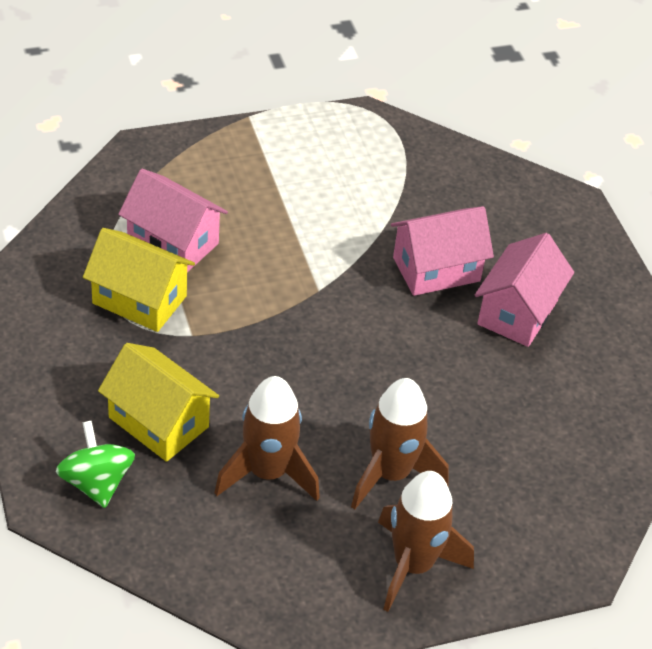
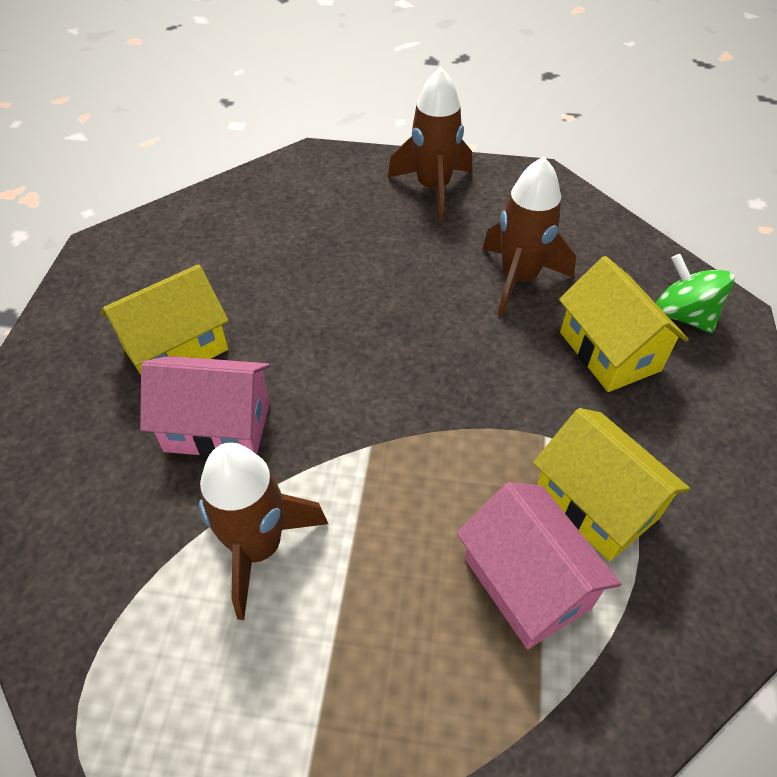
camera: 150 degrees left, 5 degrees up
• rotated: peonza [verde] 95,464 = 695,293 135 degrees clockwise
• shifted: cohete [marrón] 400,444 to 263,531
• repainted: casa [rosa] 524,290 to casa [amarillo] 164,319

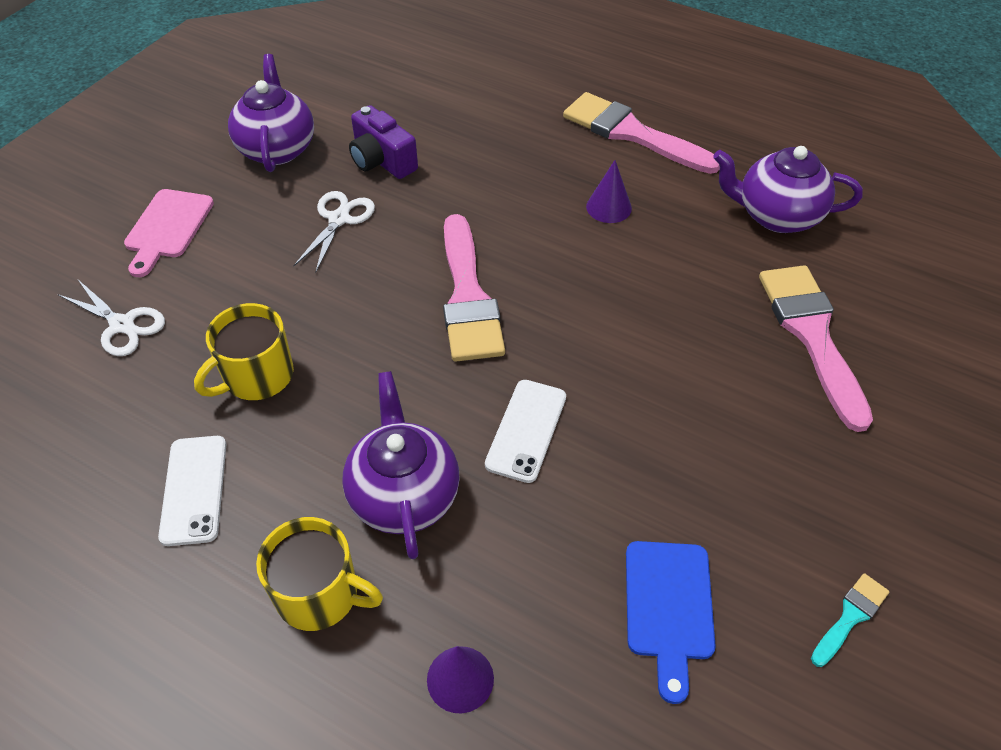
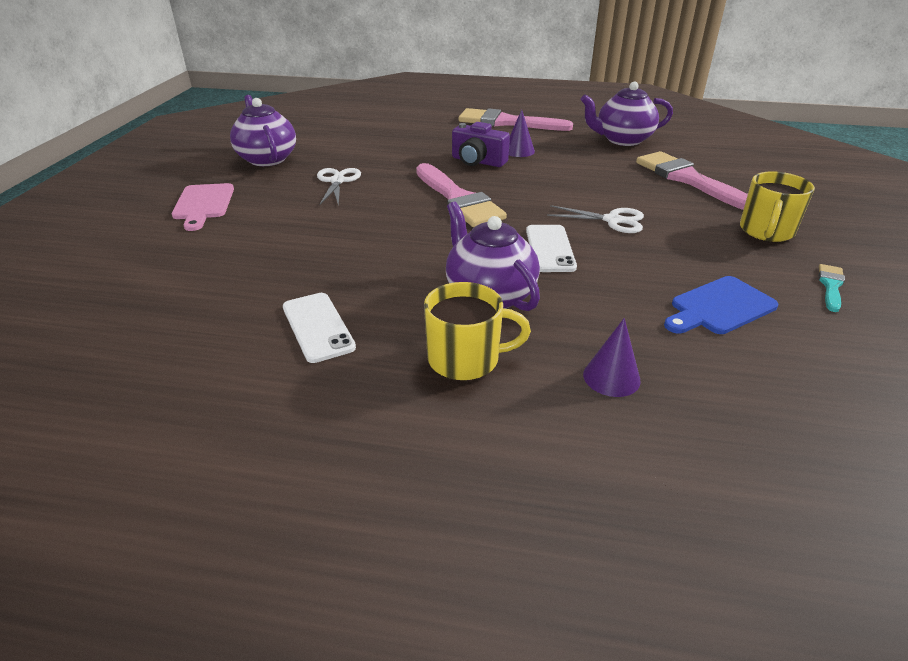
camera: 20 degrees left, 15 degrees down
• shifted: tijeras [blanco] 112,318 to 595,219
• shifted: taza [amarillo] 244,351 to 777,206
• shifted: cámara [morado] 383,142 to 481,144
• rotated: tabla de cortar [azul] 671,622 = 721,305 75 degrees clockwise

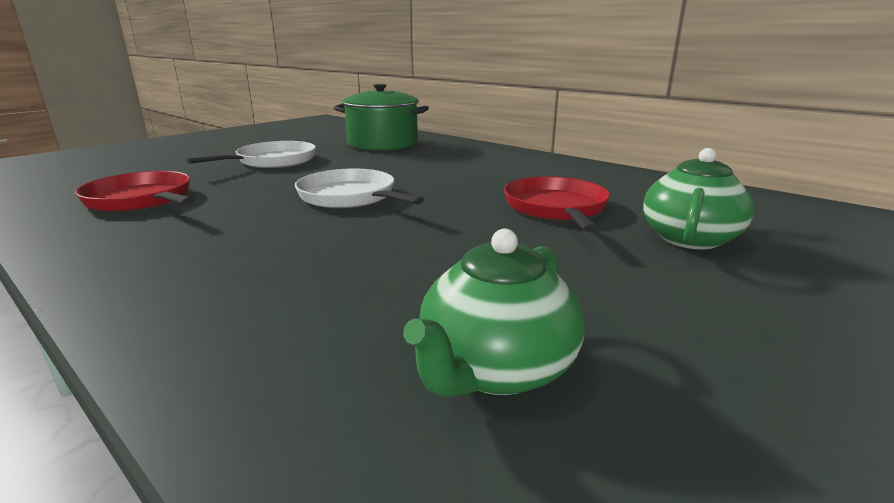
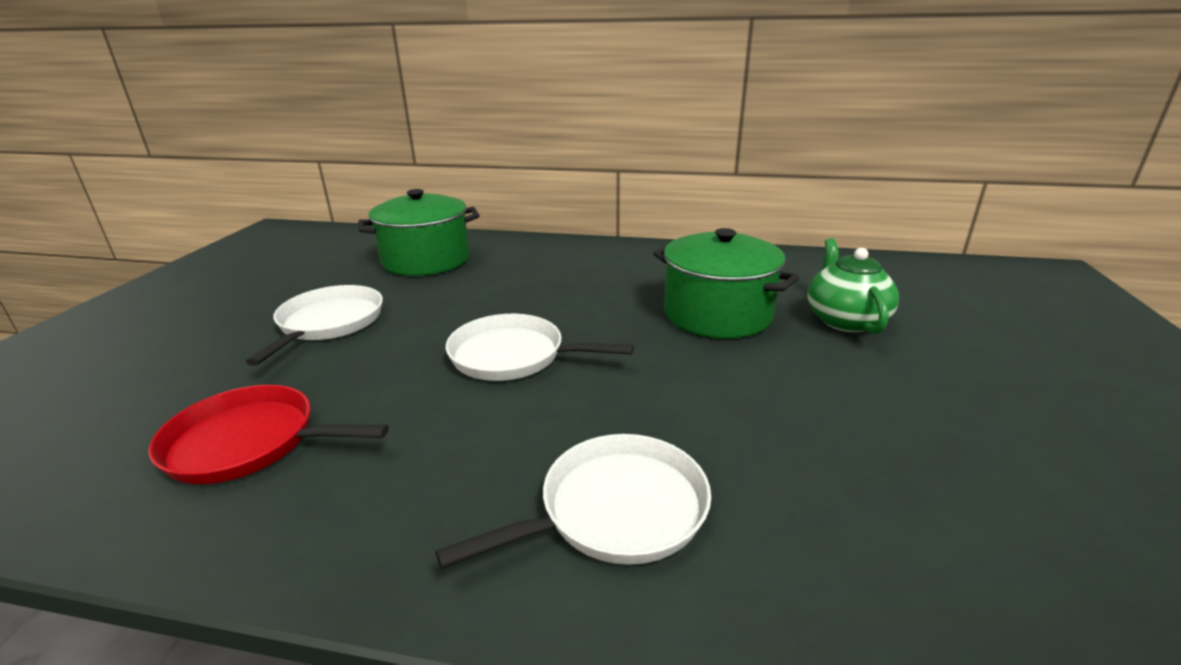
camera: 30 degrees left, 5 degrees up
• gone: tetera [verde] 493,312
• swapped: sartén [rojo] 557,204 to olla [verde] 726,283
• new: sartén [blanco] 573,501

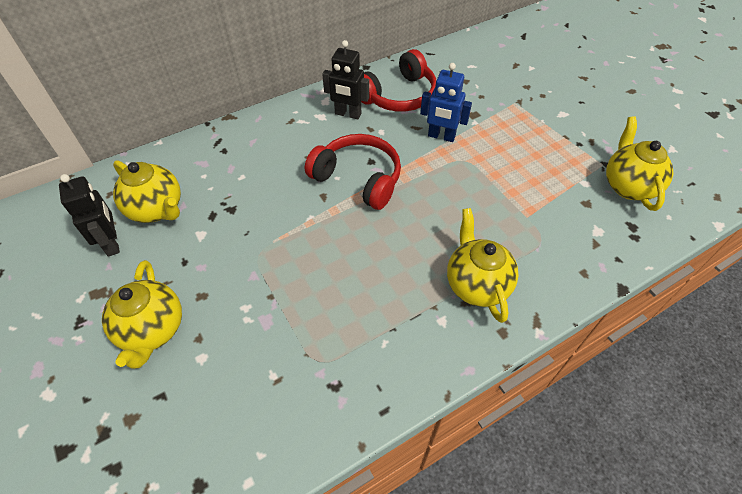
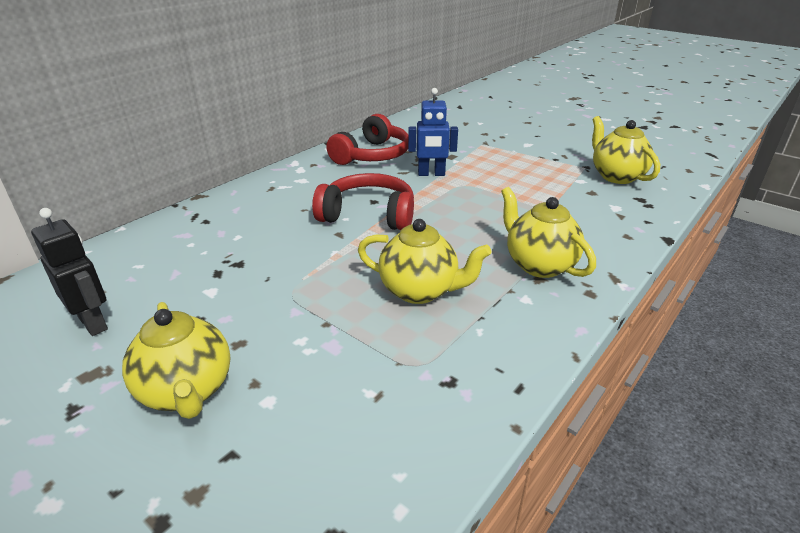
camera: 20 degrees left, 20 degrees down
• shifted: tetera [amarillo] 147,192 to 425,261
• gone: robot [negro] 345,79

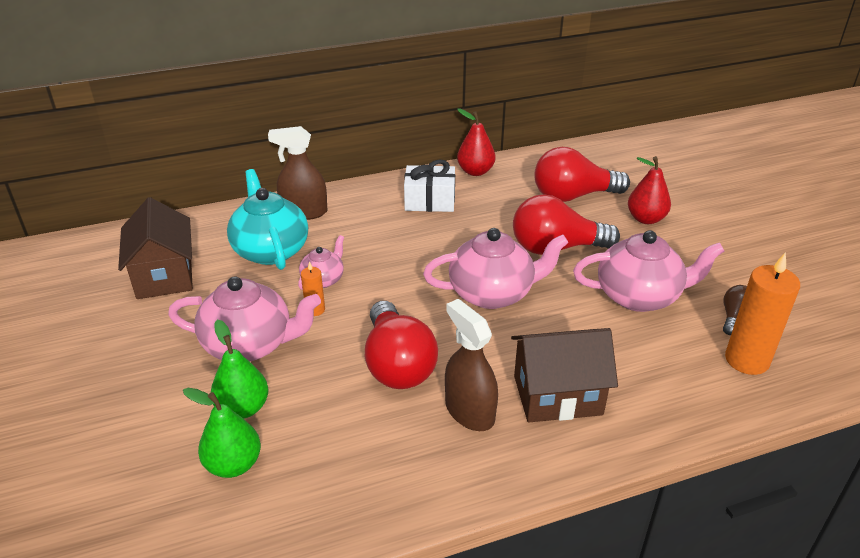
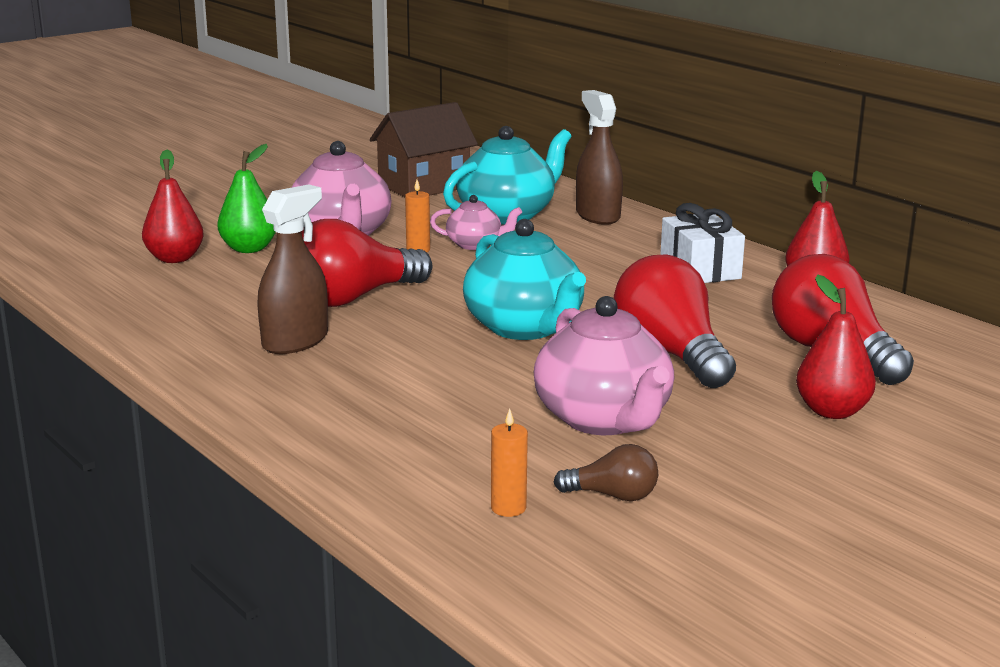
camera: 70 degrees right, 15 degrees down
• repainted: pera [verde] 222,433 to pera [rojo] 173,206
• repainted: tetera [rosa] 496,268 to tetera [turquesa] 524,279
• gone: casa [marrón] 564,375
• scaled: vela [naranja] 762,313 = 509,462 x0.49

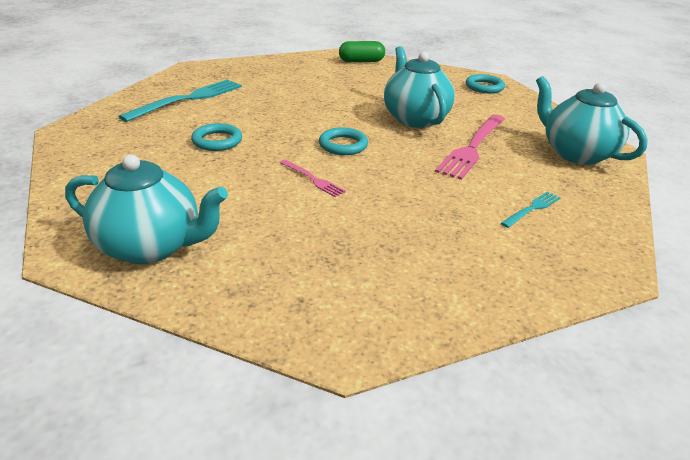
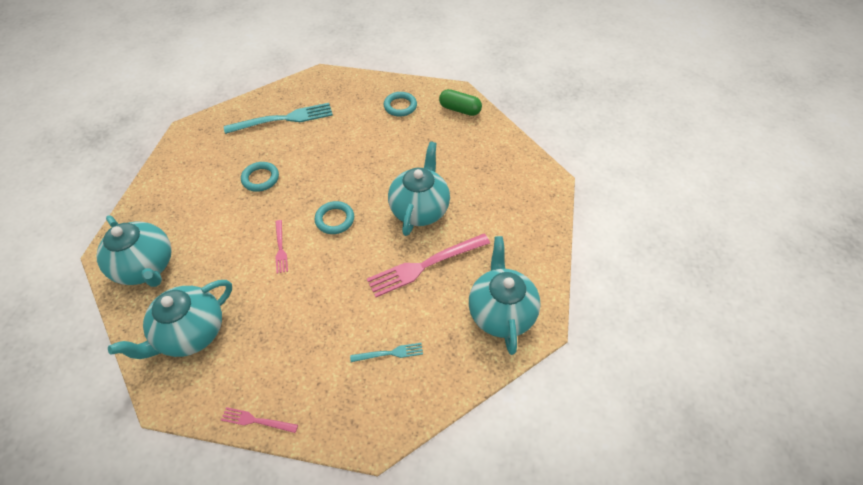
camera: 35 degrees right, 20 degrees up
• shifted: anillo [turquesa] 485,83 to 400,104
• new: tetera [turquesa] 170,319
• new: tenedor [rosa] 259,420

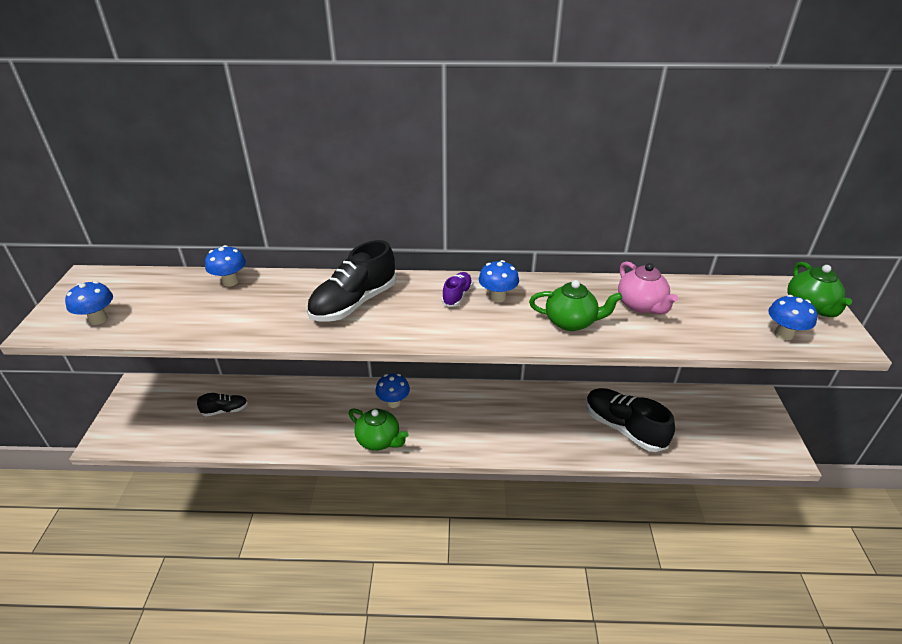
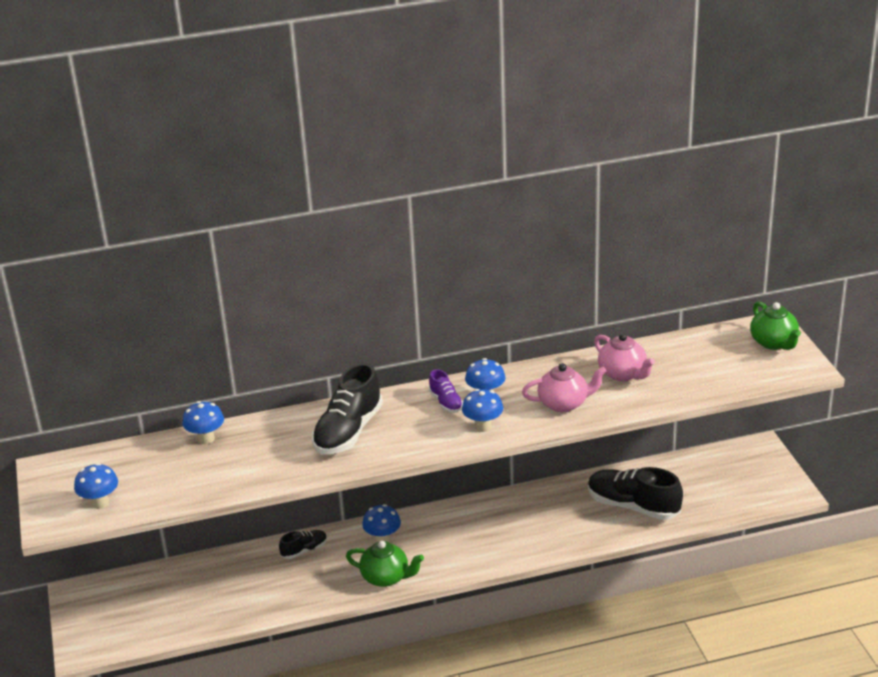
camera: 15 degrees left, 5 degrees down
• shifted: zapato [negro] 222,404 to 303,544
• rotated: zapato [morado] 457,289 = 446,391 150 degrees clockwise
• repainted: tetera [verde] 575,305 to tetera [rosa] 564,387
• shifted: seta [azul] 793,317 to 482,410

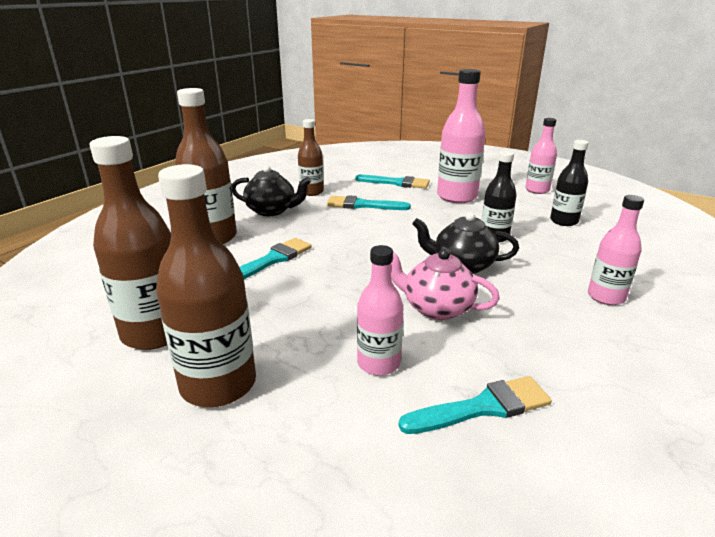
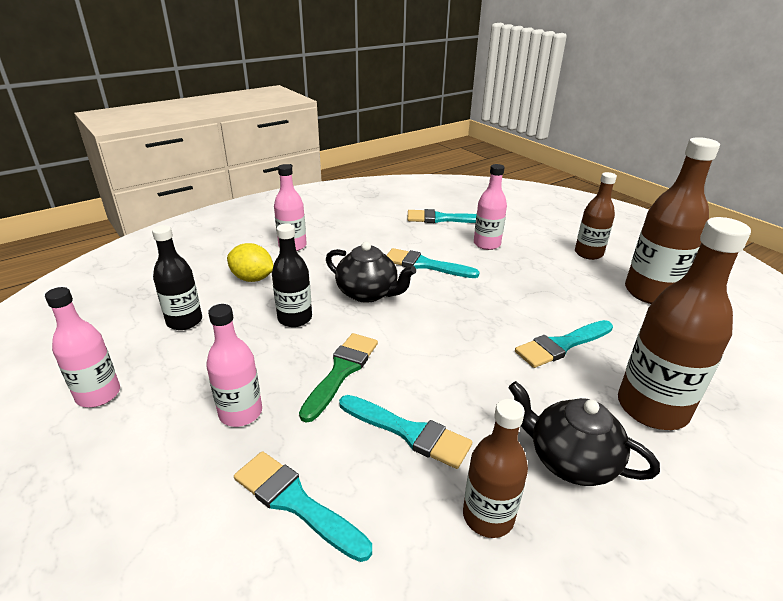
camera: 160 degrees left, 5 degrees up
• scaled: botella [marrón] 206,285 = 596,216 x0.61
• swapped: tetera [rosa] 445,284 to pincel [turquesa] 433,263
• scaled: botella [rosa] 461,136 = 234,365 x0.61
• new: limón [amarillo] 250,262
• new: pincel [verde] 338,378

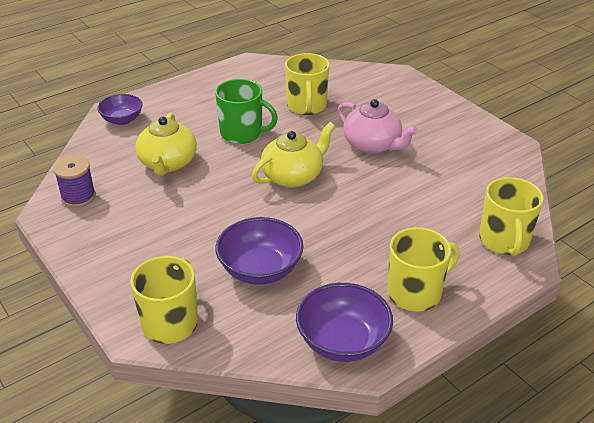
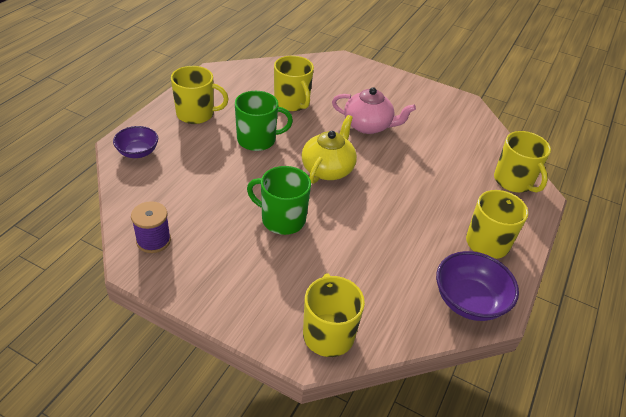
camera: 30 degrees left, 5 degrees up
• gone: tetera [amarillo] 166,144
• gone: cuenco [morado] 259,251
• new: taza [amarillo] 200,95
• new: taza [verde] 279,200

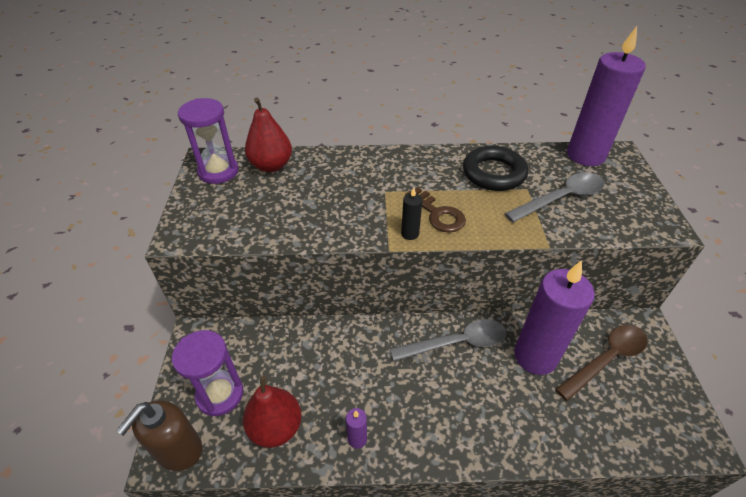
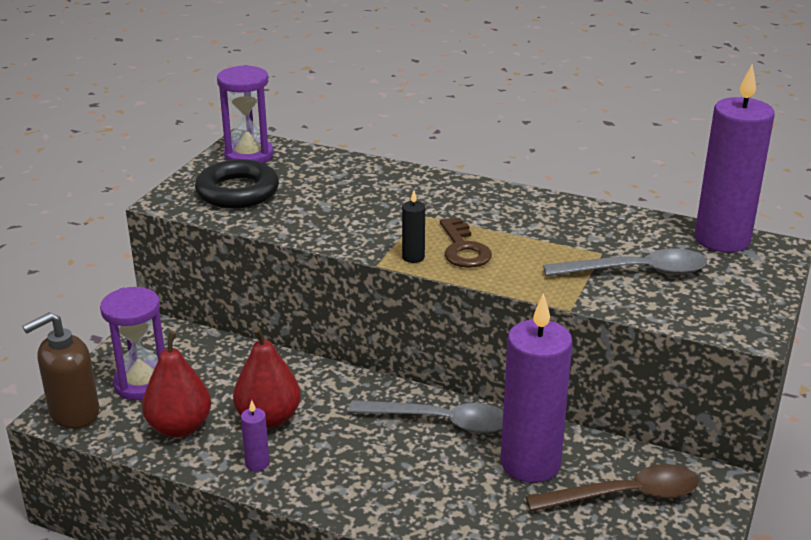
camera: 25 degrees right, 15 degrees down
• shifted: pera [rojo] 268,134 to 267,377
• shifted: anillo [negro] 495,168 to 237,183

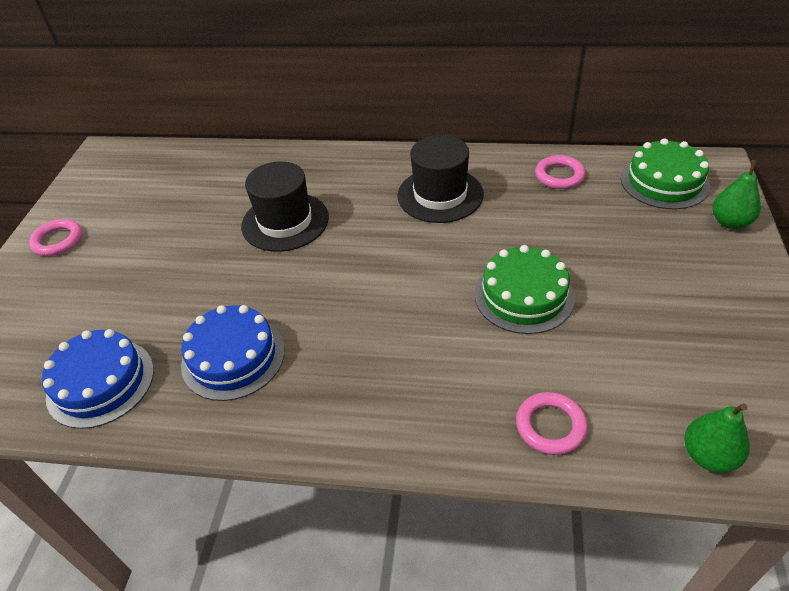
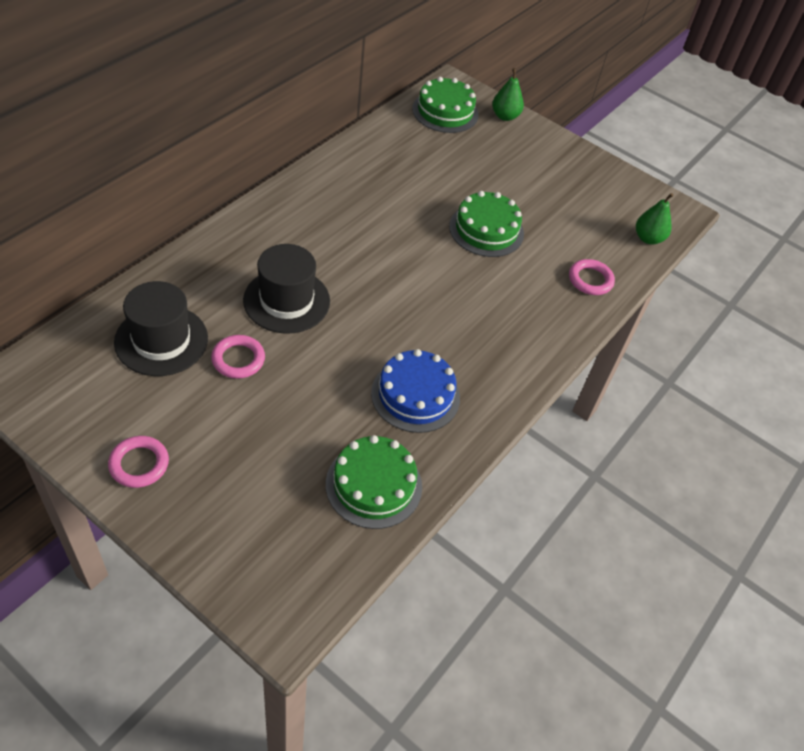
camera: 70 degrees left, 5 degrees up
• repainted: tarta [azul] 98,379 to tarta [verde] 374,482
• shifted: sombrero [negro] 440,179 to 161,328
• shifted: anillo [rosa] 560,172 to 238,357

